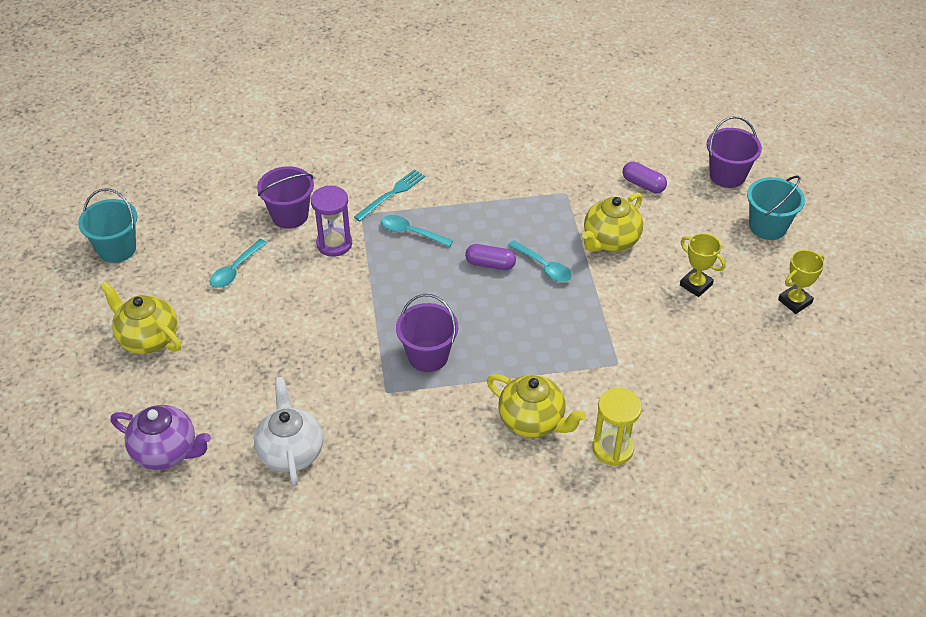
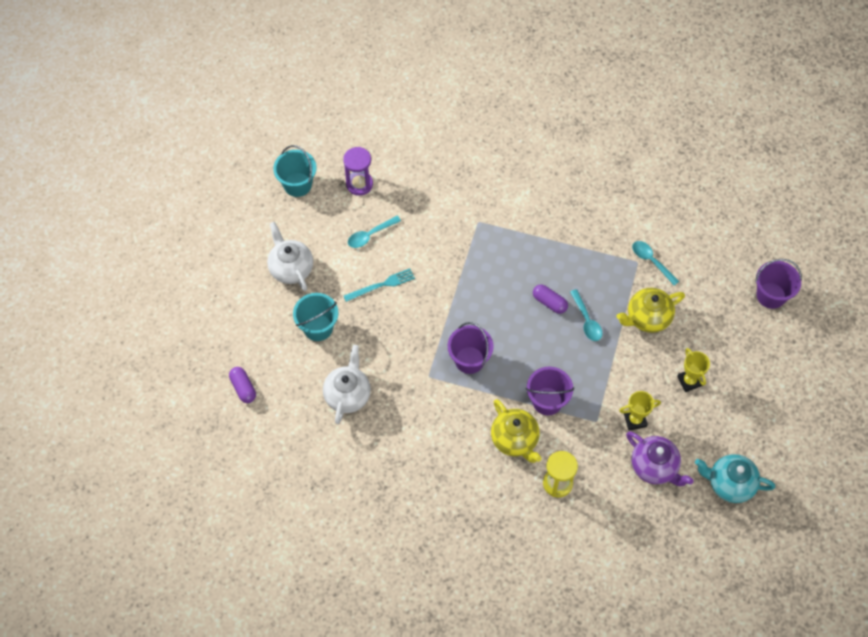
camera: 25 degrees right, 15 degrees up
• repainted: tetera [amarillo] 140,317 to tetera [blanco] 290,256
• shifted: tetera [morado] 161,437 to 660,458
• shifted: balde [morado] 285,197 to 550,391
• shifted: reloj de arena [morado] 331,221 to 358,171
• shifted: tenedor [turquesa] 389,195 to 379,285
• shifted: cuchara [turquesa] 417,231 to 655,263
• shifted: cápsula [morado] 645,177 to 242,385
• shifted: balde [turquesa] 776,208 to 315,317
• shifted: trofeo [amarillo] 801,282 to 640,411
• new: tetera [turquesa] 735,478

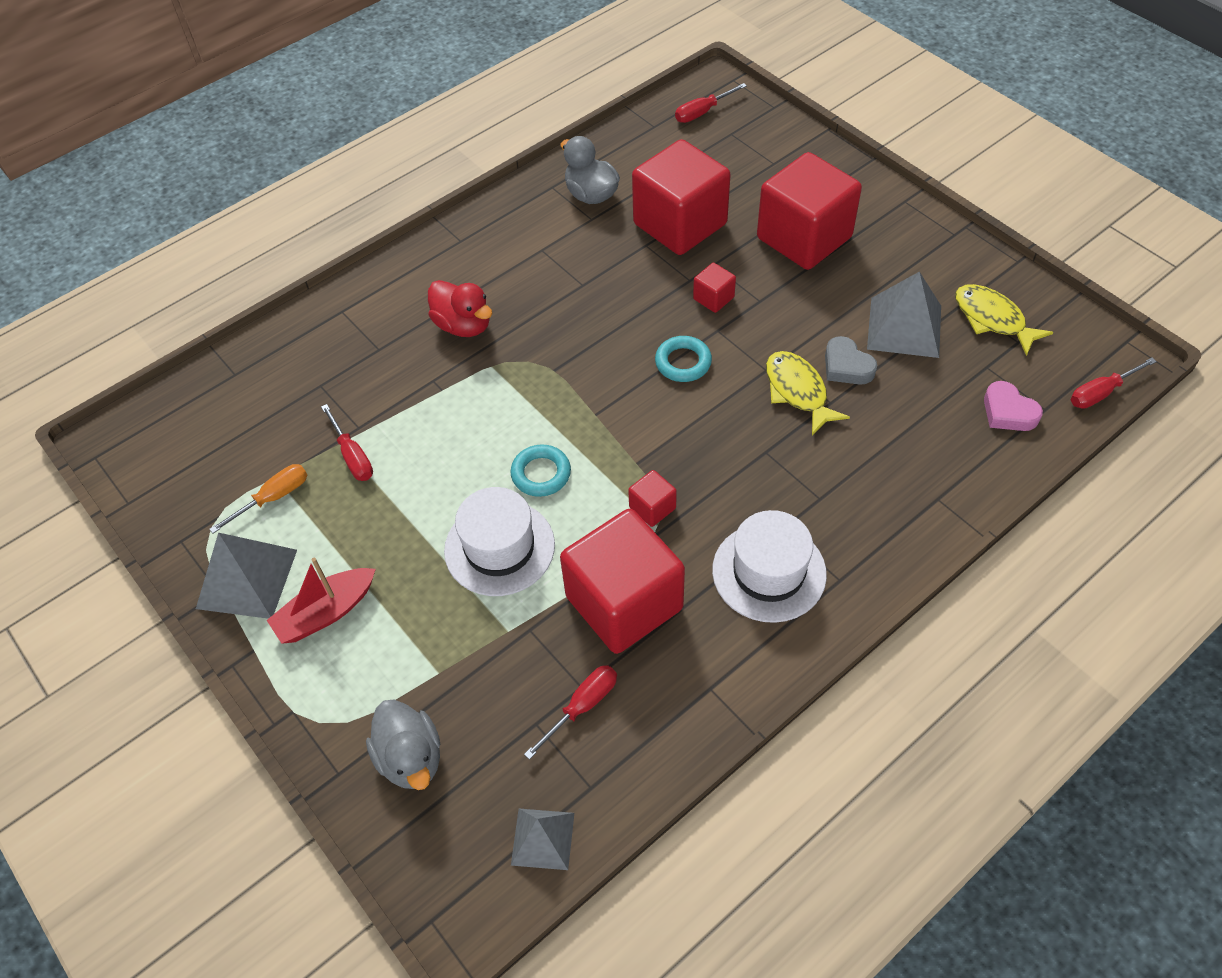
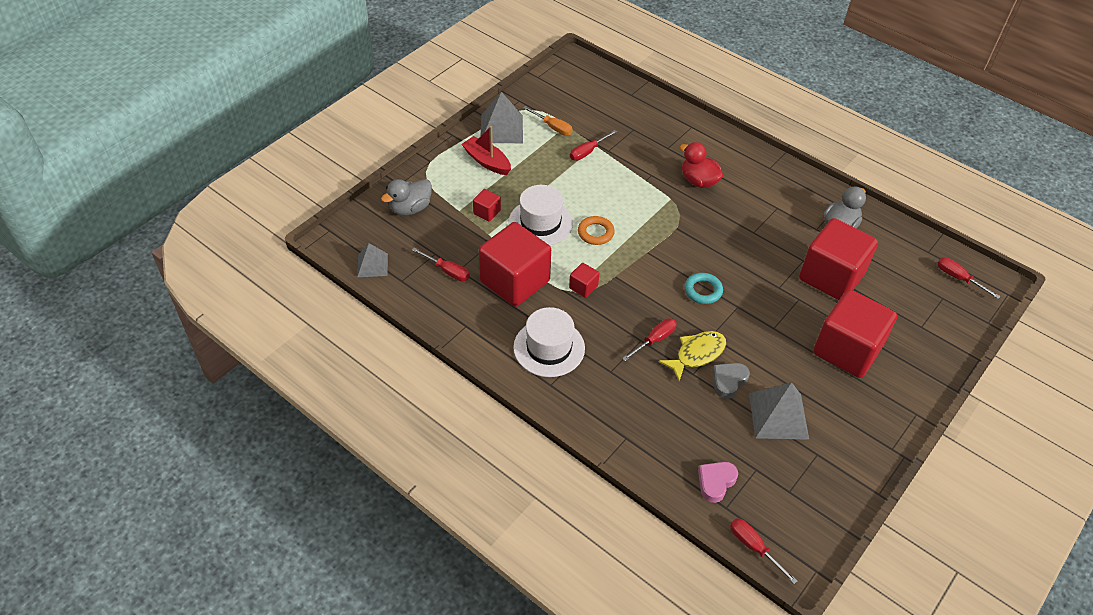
camera: 75 degrees right, 5 degrees down
• rotated: pato [rojo] 460,308 = 701,165 105 degrees clockwise
• repainted: anillo [turquesa] 541,470 to anillo [naranja] 596,230
• shifted: cubo [rojo] 714,288 to 487,205
• gone: pez [amarillo] 1004,320
• new: destornillador [rojo] 649,339

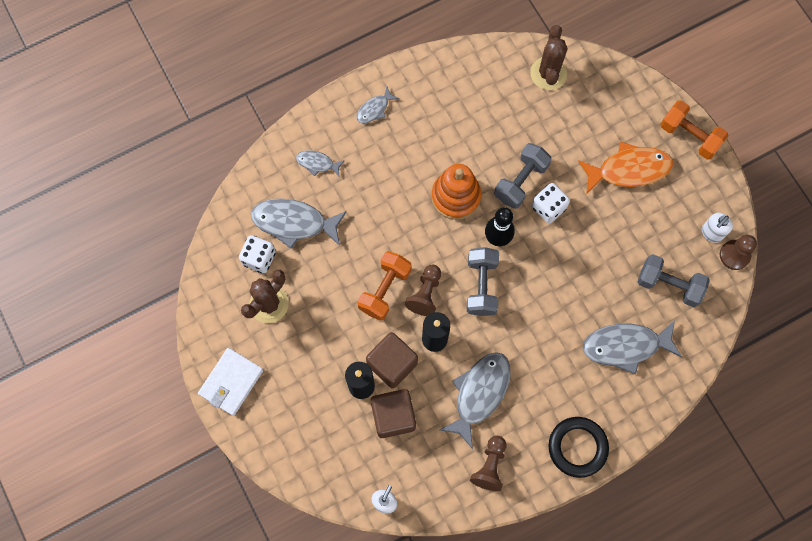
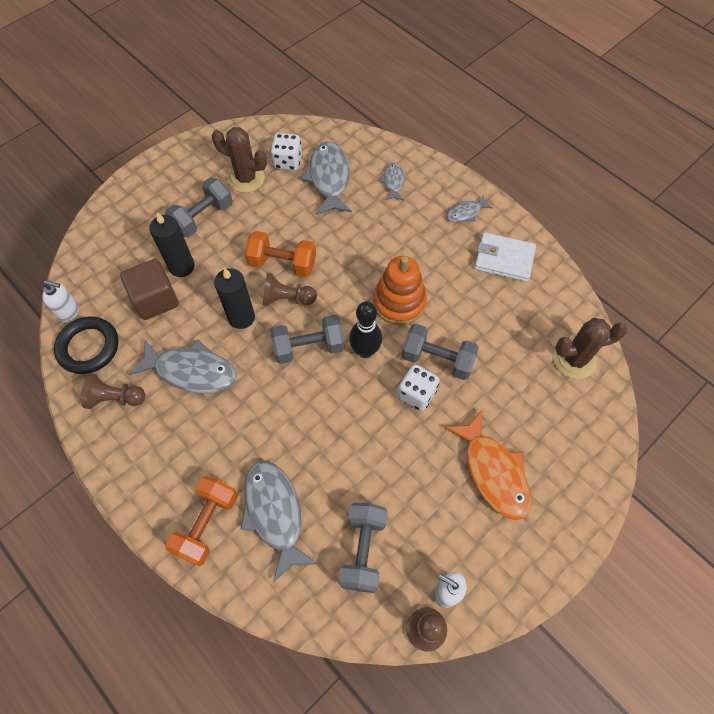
camera: 75 degrees right, 10 degrees down
• shifted: cartera [blanco] 230,382 to 505,257
• rotated: pez [gris] 378,105 = 469,209 60 degrees counterclockwise
• gone: cubo [marrón] 392,360
• shifted: anillo [negro] 579,447 to 86,345
• shifted: mancuerna [naranja] 694,130 to 201,521
• new: mancuerna [gris] 199,207

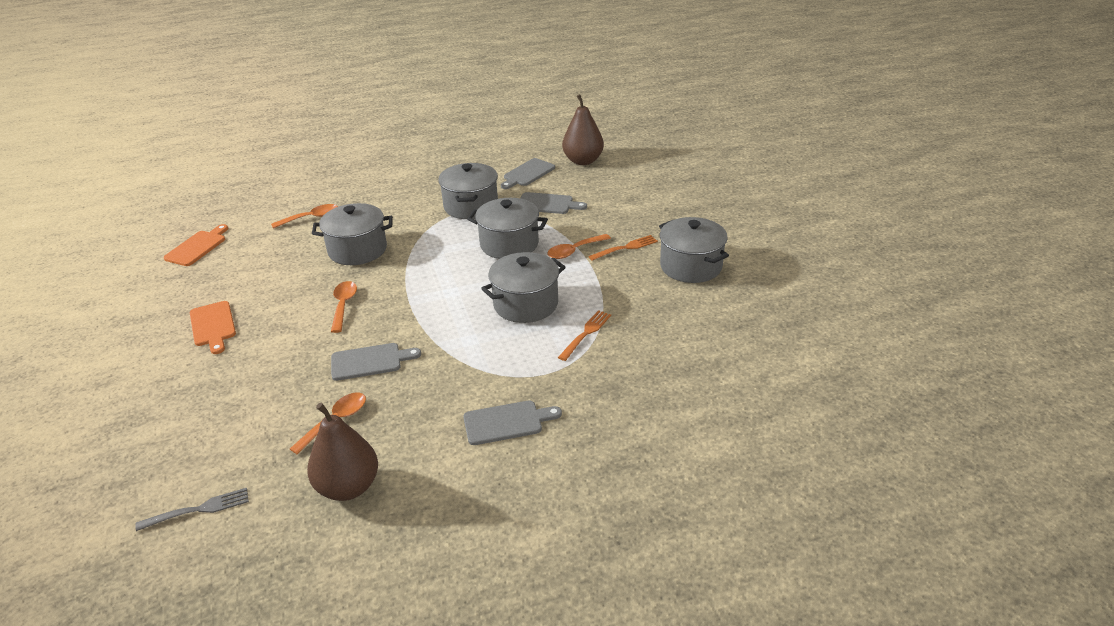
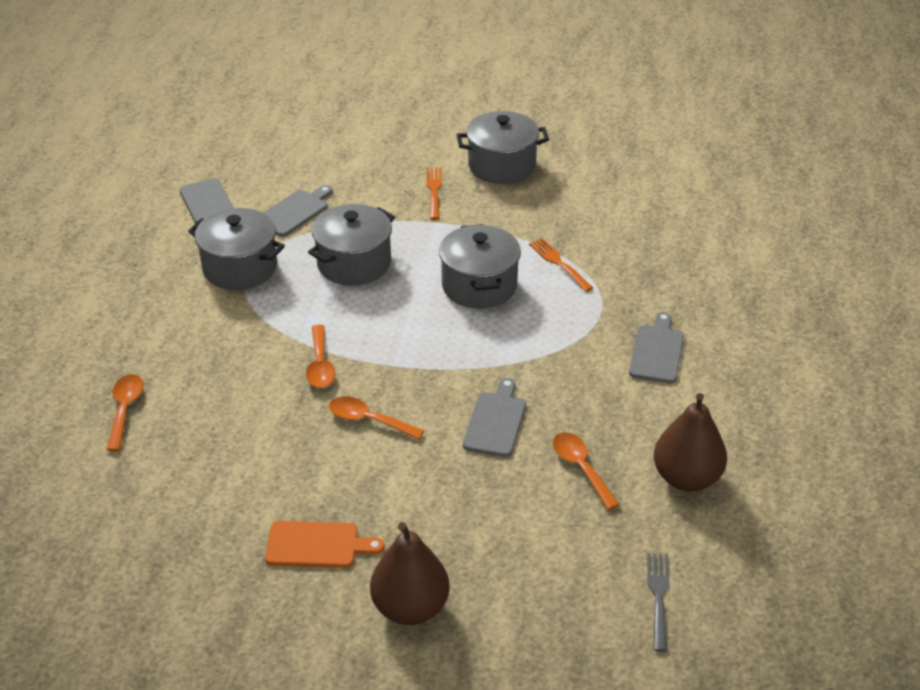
camera: 65 degrees left, 5 degrees up
• gone: tabla de cortar [naranja] 195,245
• gone: olla [gris] 352,234
• shifted: cuchara [naranja] 579,246 to 321,356
• shifted: pera [marrón] 583,129 to 410,573

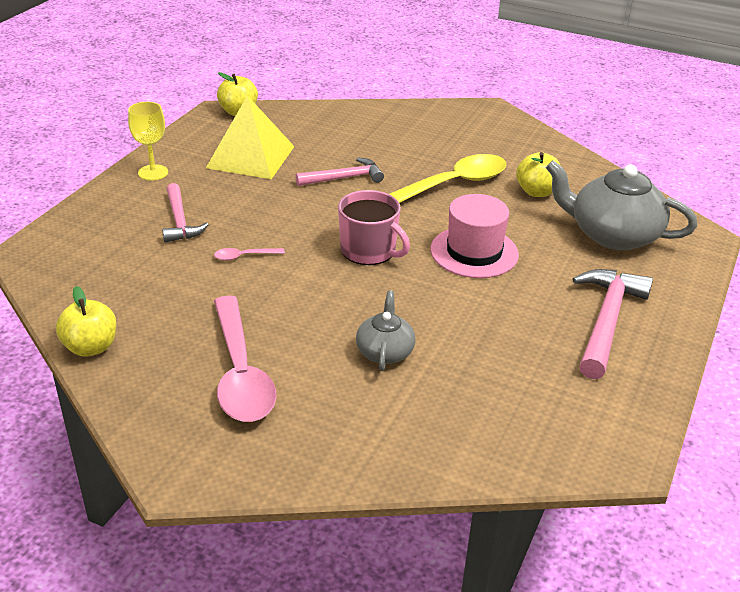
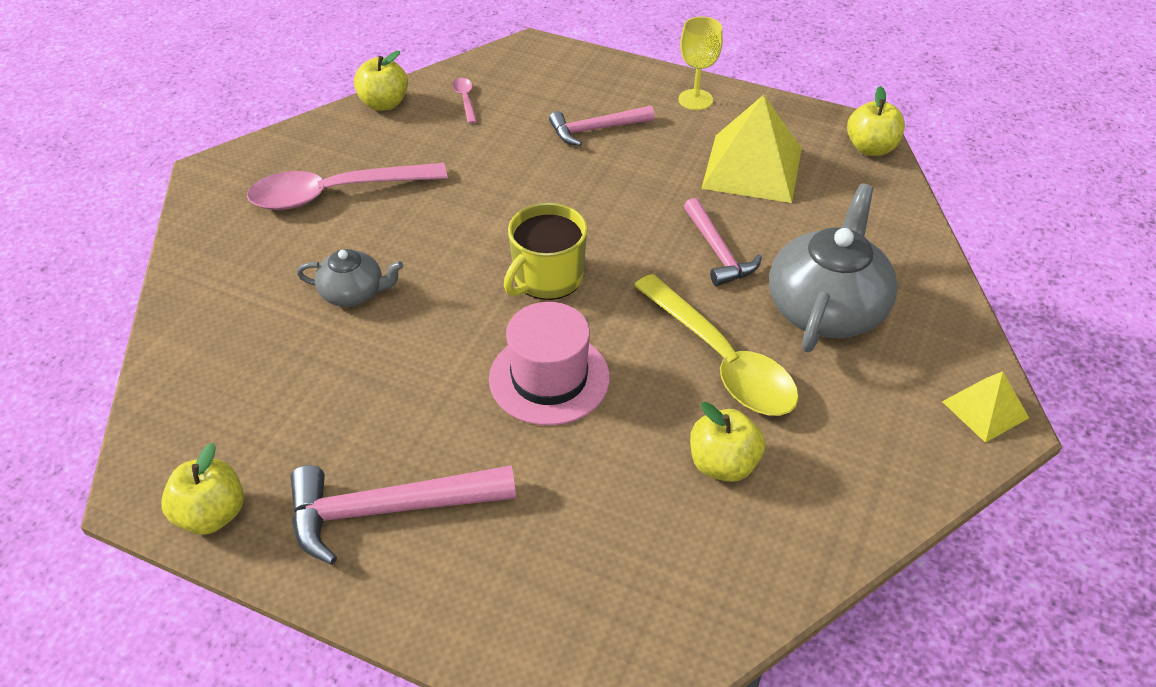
camera: 90 degrees right, 10 degrees up
• shifted: cuchara [rosa] 249,254 to 464,101
• repainted: taza [rosa] 374,227 to taza [amarillo] 545,251
• shifted: tetera [gris] 621,205 to 833,268
• rotated: martillo [rosa] 613,324 = 403,515 150 degrees clockwise
• new: manzana [amarillo] 202,489
• new: pirámide [amarillo] 985,407

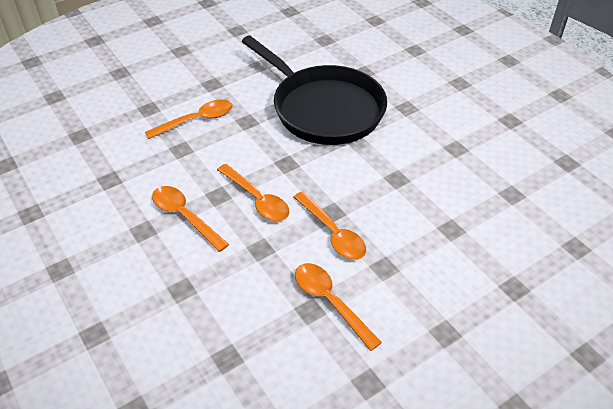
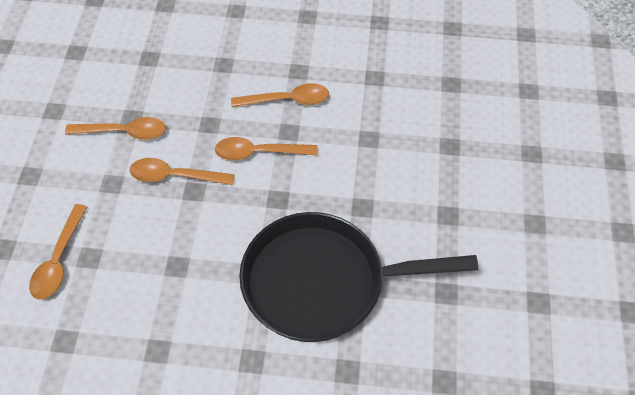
camera: 130 degrees right, 10 degrees up
• shifted: cuchara [naranja] 189,119 to 58,251

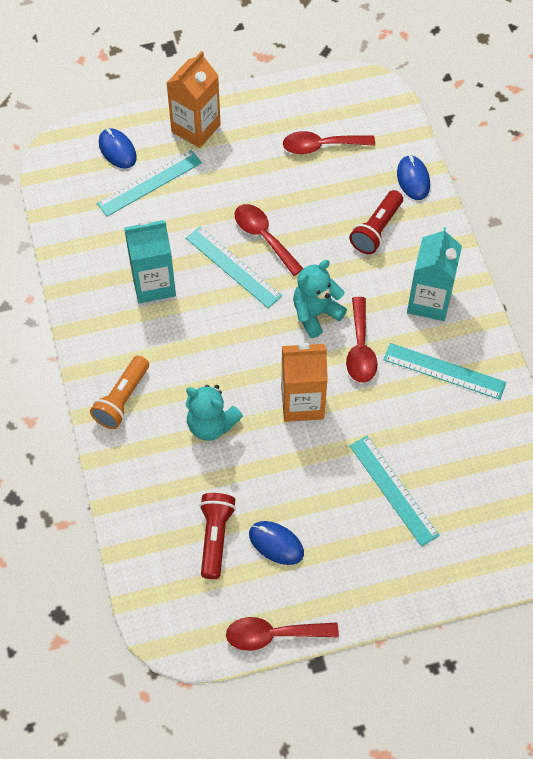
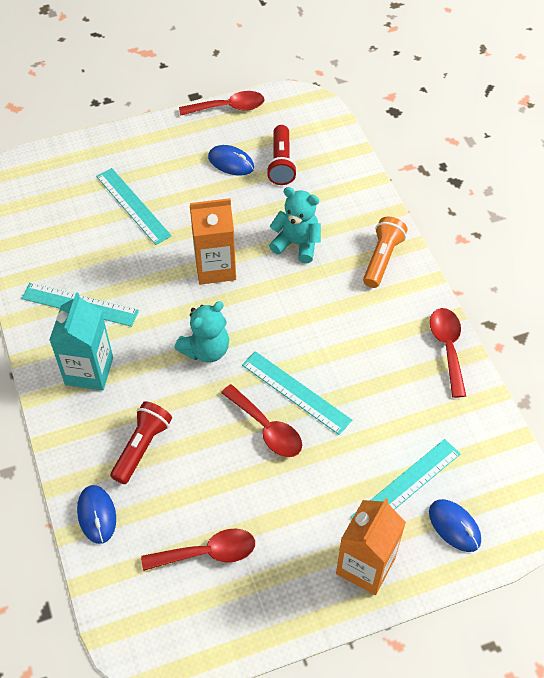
camera: 175 degrees right, 5 degrees down
• gone: cartón de leche [turquesa] 150,261
• shifted: cuchara [rojo] 362,340 to 448,353

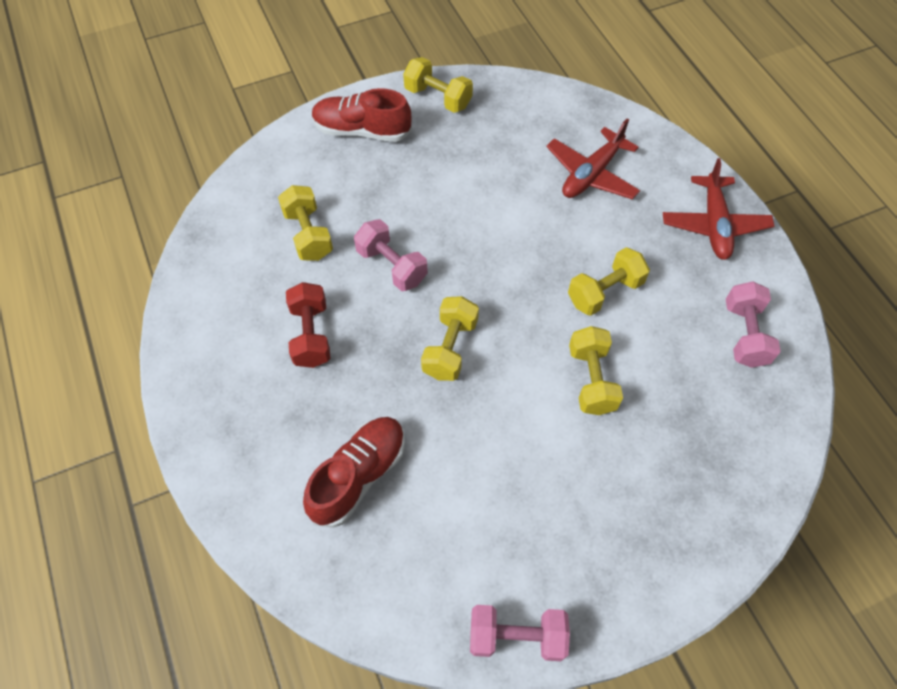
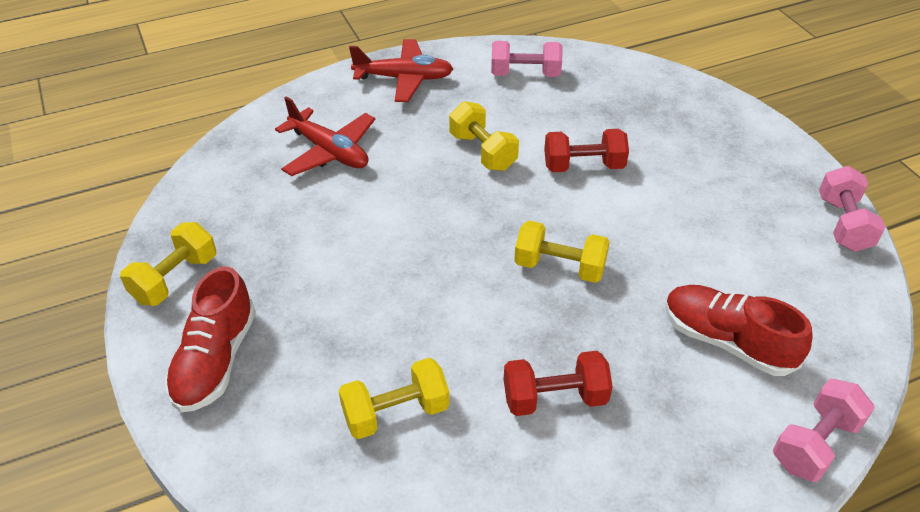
camera: 90 degrees left, 15 degrees down
• shifted: mancuerna [rosa] 391,255 to 824,430
• repainted: mancuerna [amarillo] 596,370 to mancuerna [rojo] 586,150

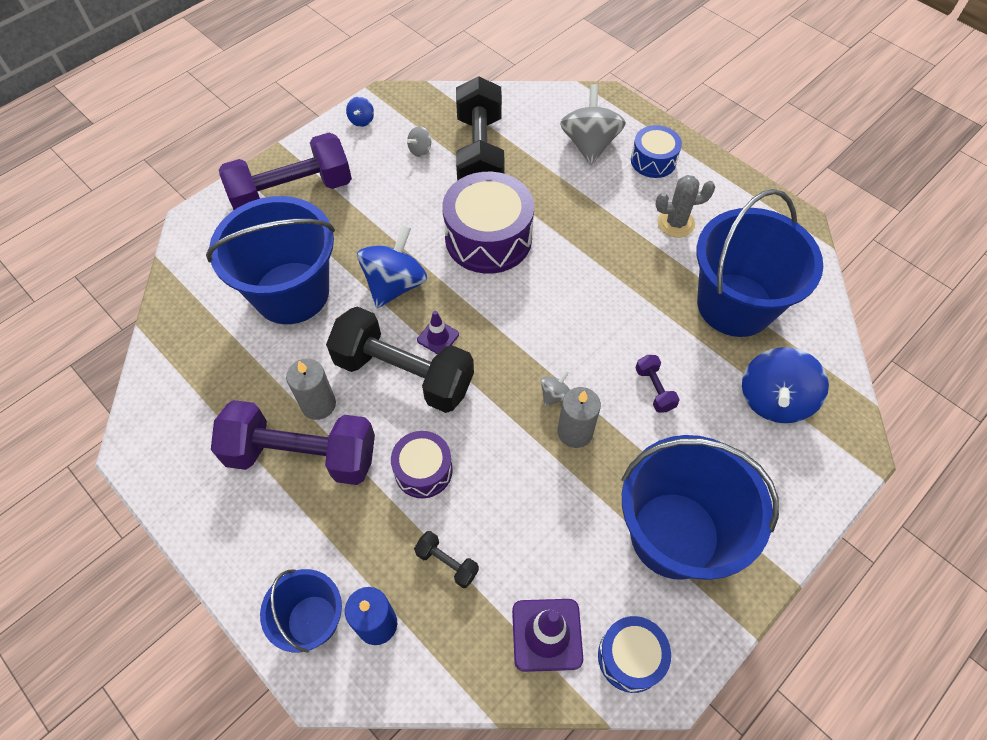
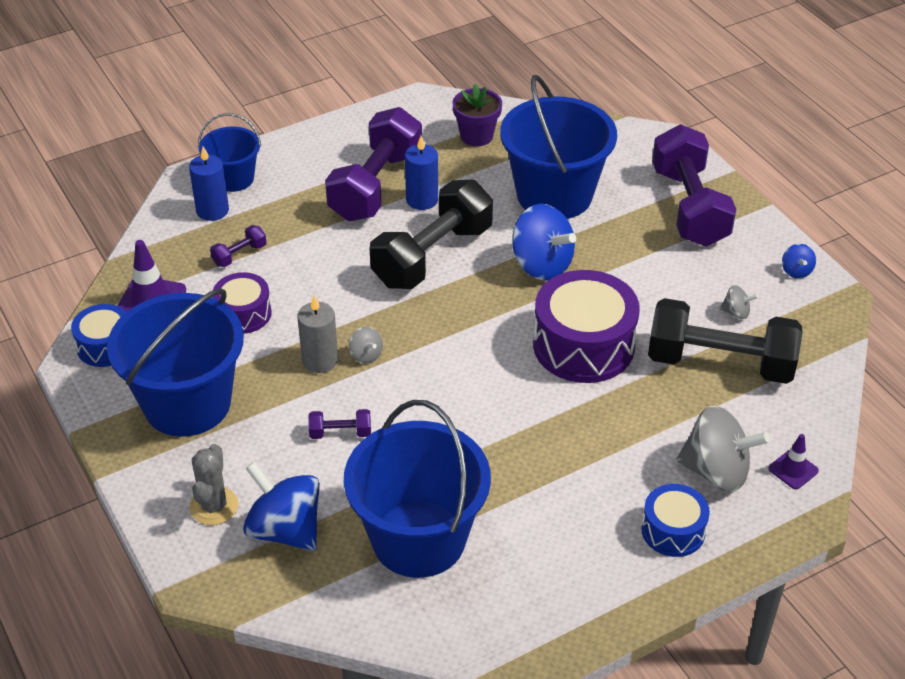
camera: 105 degrees right, 15 degrees down
• repainted: vela [gris] 311,389 to vela [azul] 421,173
• rotated: peonza [azul] 360,112 = 799,261 120 degrees counterclockwise
• shifted: tambor [morado] 422,464 to 242,303
• rotated: peonza [gris] 419,141 = 739,302 135 degrees clockwise
• repainted: mancuerna [negro] 446,559 to mancuerna [morado] 238,246
• shifted: cono de tráfico [morado] 438,332 to 794,461
• shifted: cactus [gris] 685,206 to 213,484
• new: maceta [morado] 477,115

